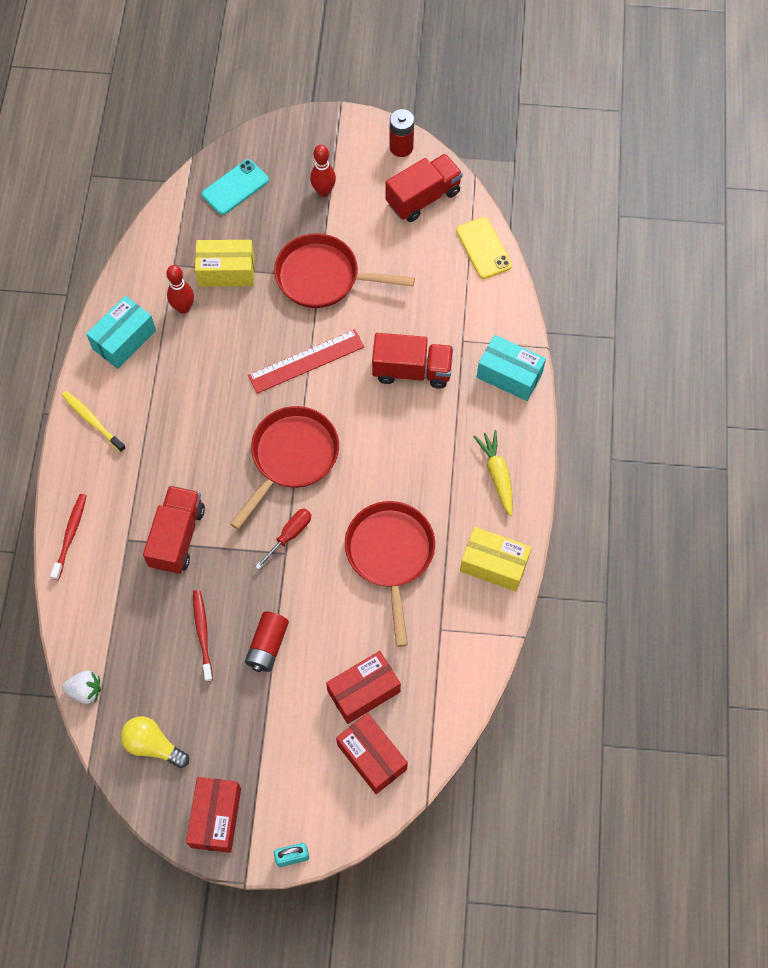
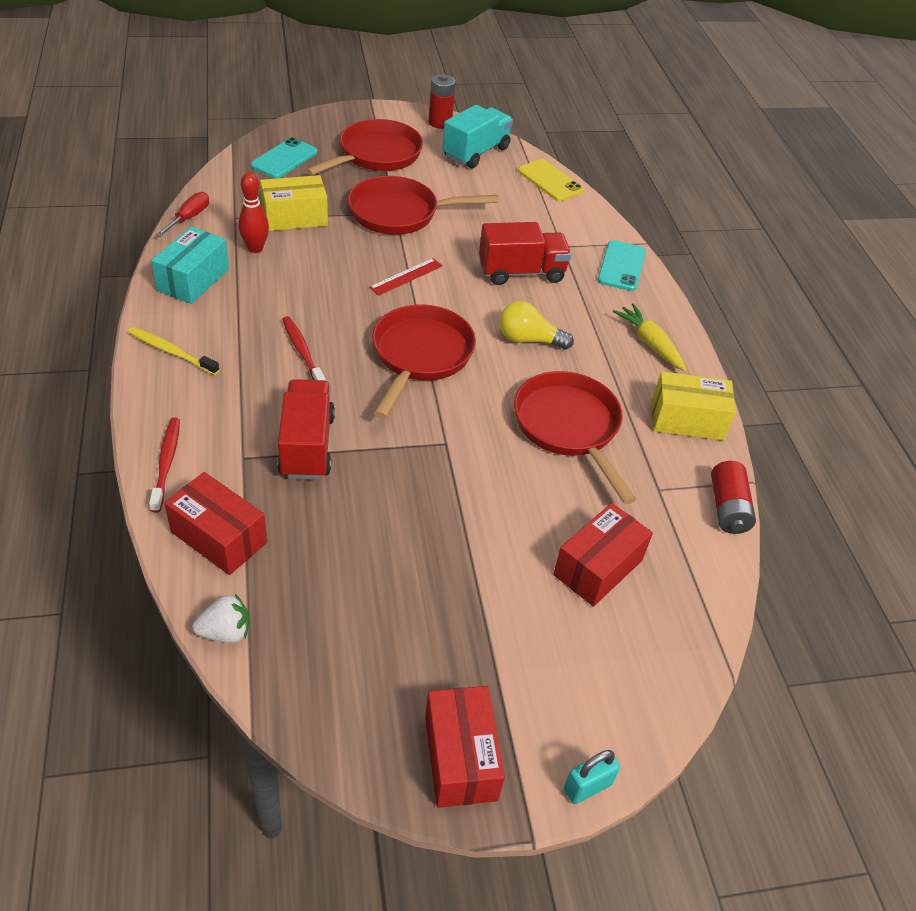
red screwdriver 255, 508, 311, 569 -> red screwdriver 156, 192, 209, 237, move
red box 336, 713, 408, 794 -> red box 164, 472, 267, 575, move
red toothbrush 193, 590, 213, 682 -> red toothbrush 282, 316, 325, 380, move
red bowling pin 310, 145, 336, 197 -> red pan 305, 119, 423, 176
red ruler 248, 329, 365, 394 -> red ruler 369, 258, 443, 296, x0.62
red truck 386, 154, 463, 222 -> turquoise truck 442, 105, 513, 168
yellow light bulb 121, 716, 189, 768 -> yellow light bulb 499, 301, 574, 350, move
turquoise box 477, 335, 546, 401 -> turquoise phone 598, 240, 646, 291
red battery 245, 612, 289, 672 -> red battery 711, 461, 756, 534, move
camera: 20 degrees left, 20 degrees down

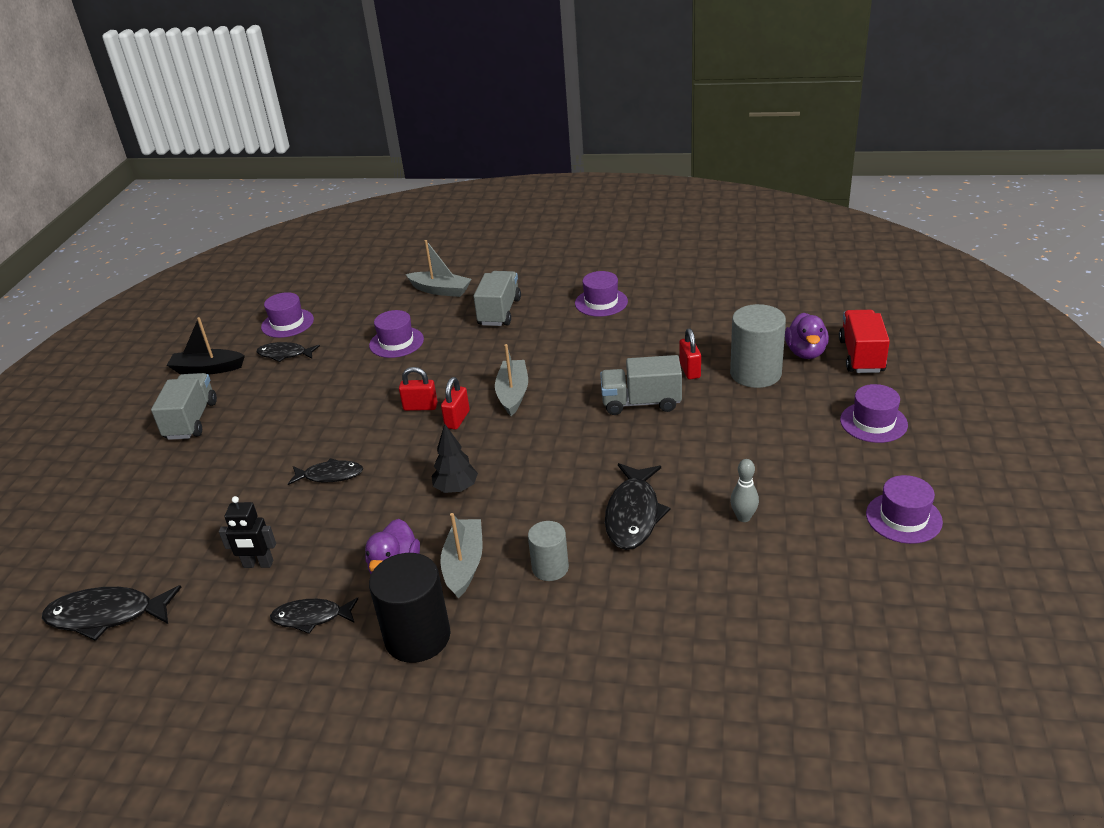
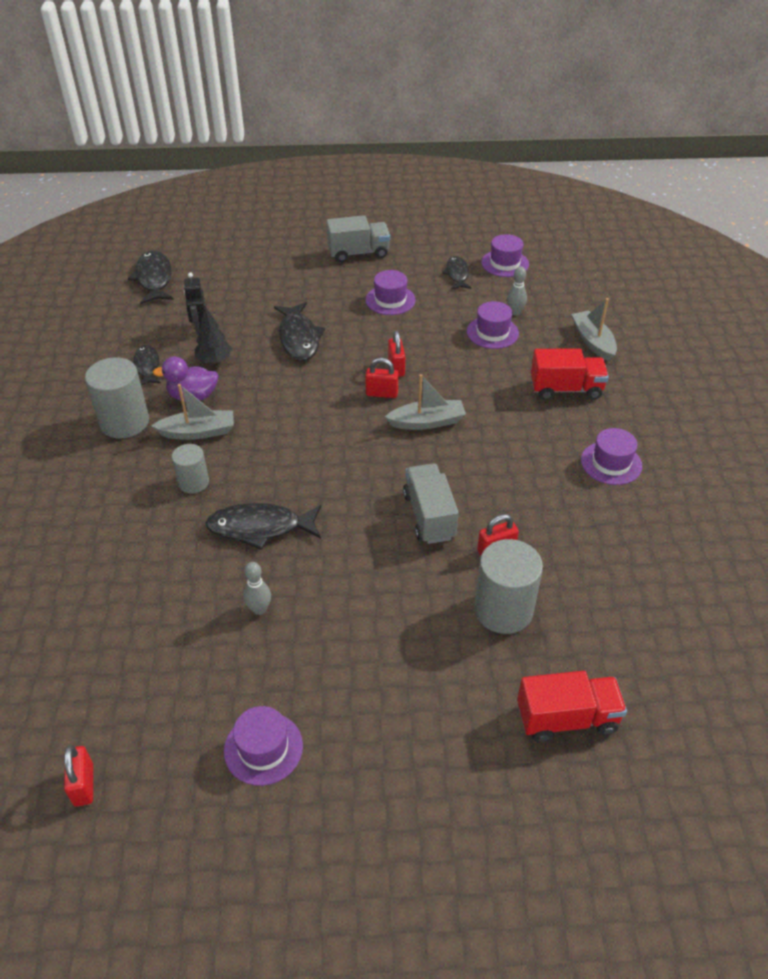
none -> red padlock 64, 745, 93, 807
black cylinder 369, 553, 451, 663 -> grey cylinder 85, 357, 149, 438
black tree 432, 424, 478, 493 -> black tree 195, 306, 232, 364, move
black fish 288, 458, 363, 485 -> black fish 274, 302, 325, 361, x1.57
purple hat 840, 384, 908, 443 -> purple hat 366, 270, 416, 315, move
none -> grey bowling pin 507, 266, 527, 316
grey truck 474, 271, 521, 326 -> red truck 531, 348, 609, 400
grey boat 406, 240, 471, 297 -> grey boat 571, 298, 617, 361, 150 degrees clockwise
black boat 167, 317, 245, 375 -> none
purple duck 785, 313, 829, 359 -> none
camera: 75 degrees right, 10 degrees up

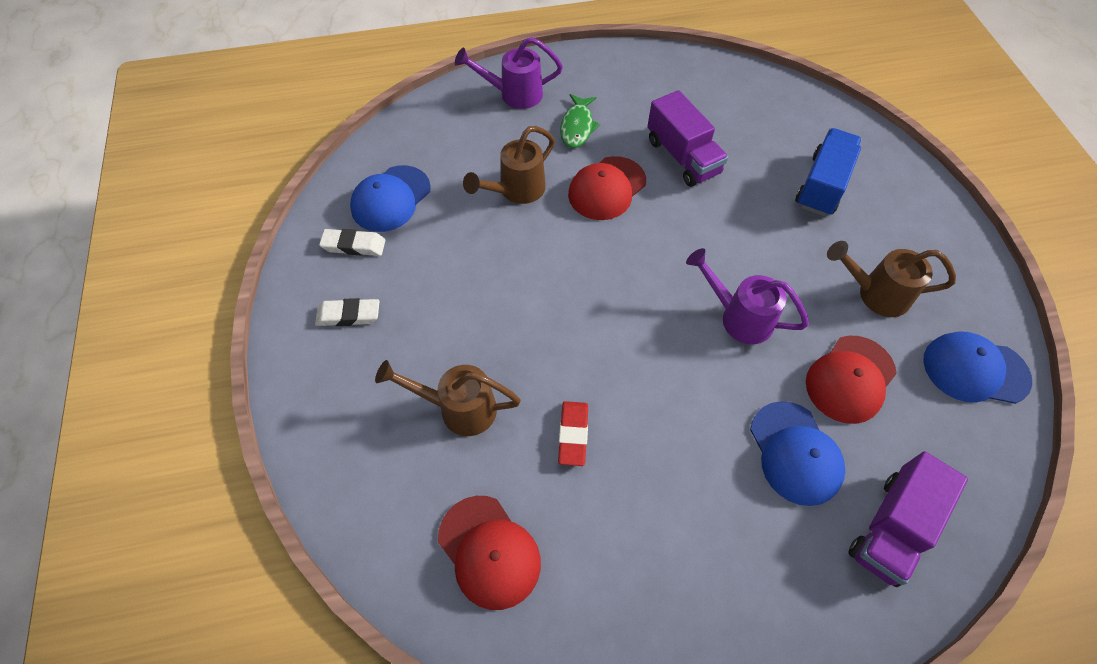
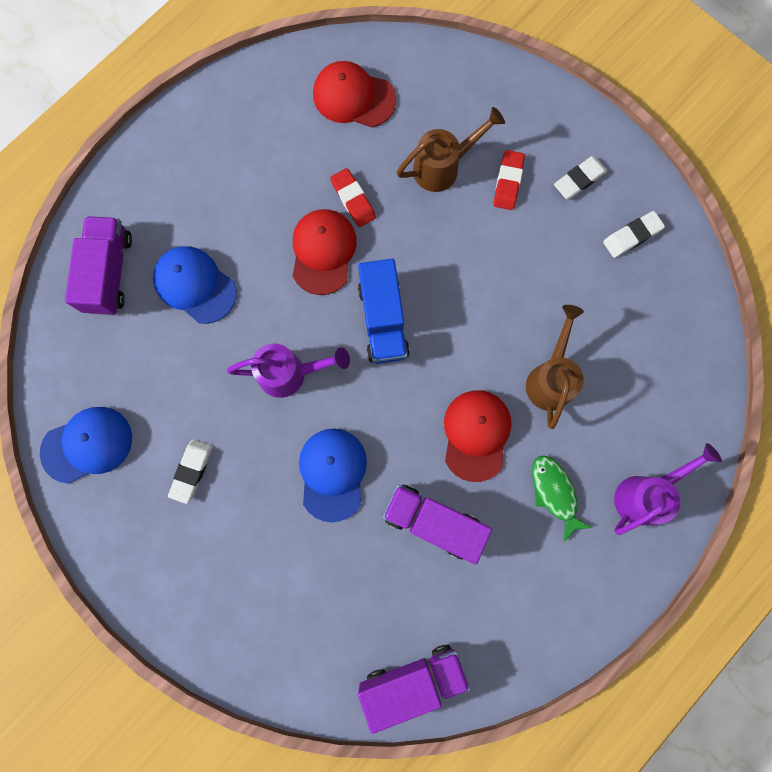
brown watering can 827, 241, 956, 317 -> white eraser 168, 439, 212, 504
red cap 806, 336, 897, 424 -> red cap 293, 209, 357, 295, move
blue cap 350, 165, 431, 232 -> blue cap 299, 429, 367, 522, move
blue truck 795, 128, 862, 216 -> blue truck 358, 259, 410, 364, move
none -> purple truck 358, 645, 470, 734
none -> red eraser 493, 150, 525, 210
camera: 145 degrees right, 20 degrees up

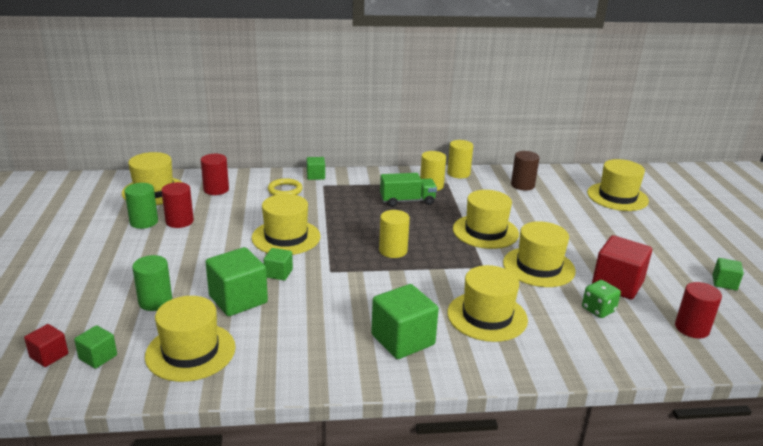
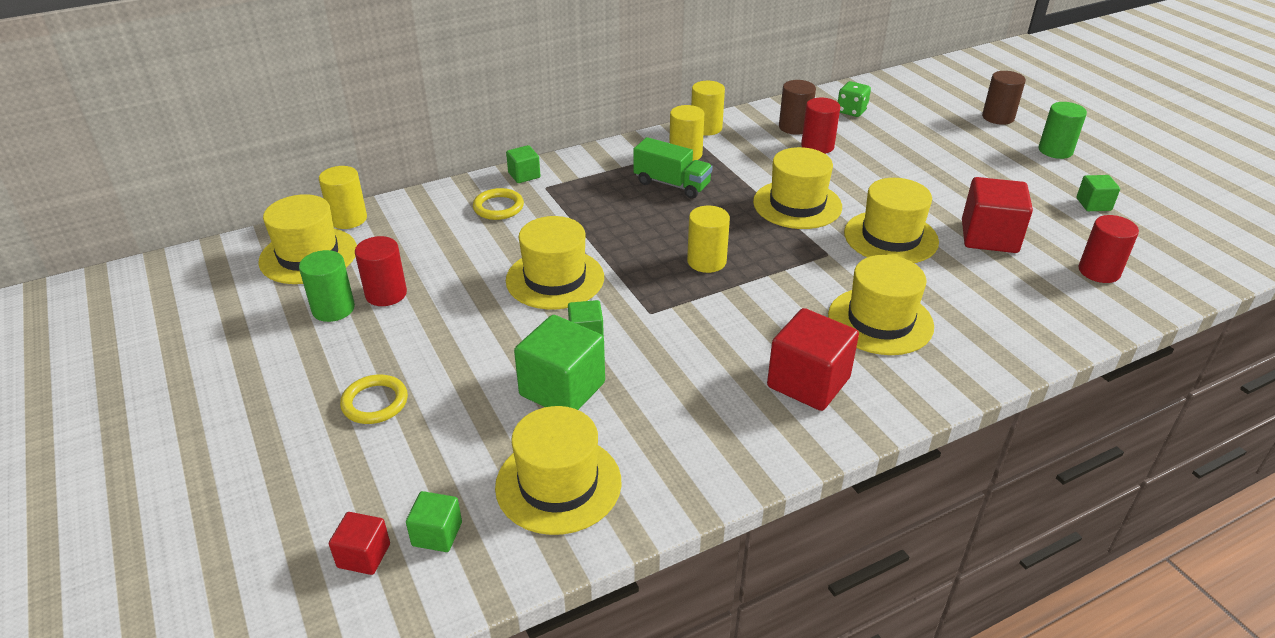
none -> yellow cylinder 319, 166, 367, 229
none -> yellow ring 340, 374, 408, 424
green truck 380, 173, 437, 207 -> green truck 633, 137, 713, 199, 60 degrees clockwise
green cube 371, 284, 439, 359 -> red cube 767, 308, 859, 411
red cylinder 201, 154, 229, 195 -> red cylinder 801, 98, 840, 154, move
green dice 582, 280, 621, 318 -> green dice 838, 81, 871, 117, move
none -> brown cylinder 982, 71, 1026, 125
green cylinder 132, 255, 172, 311 -> green cylinder 1039, 102, 1087, 159, move
yellow hat 587, 159, 649, 211 -> none
camera: 20 degrees left, 10 degrees up

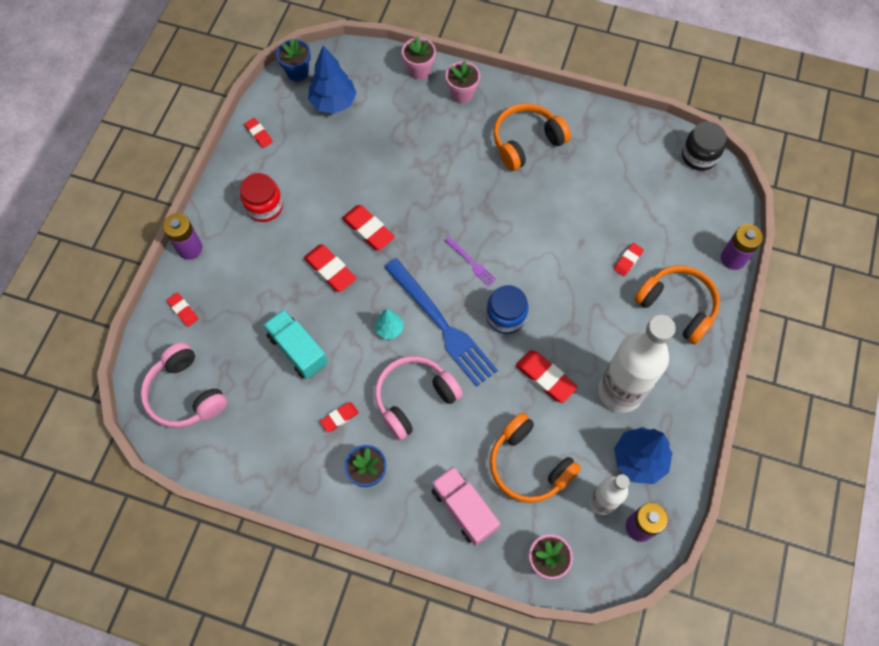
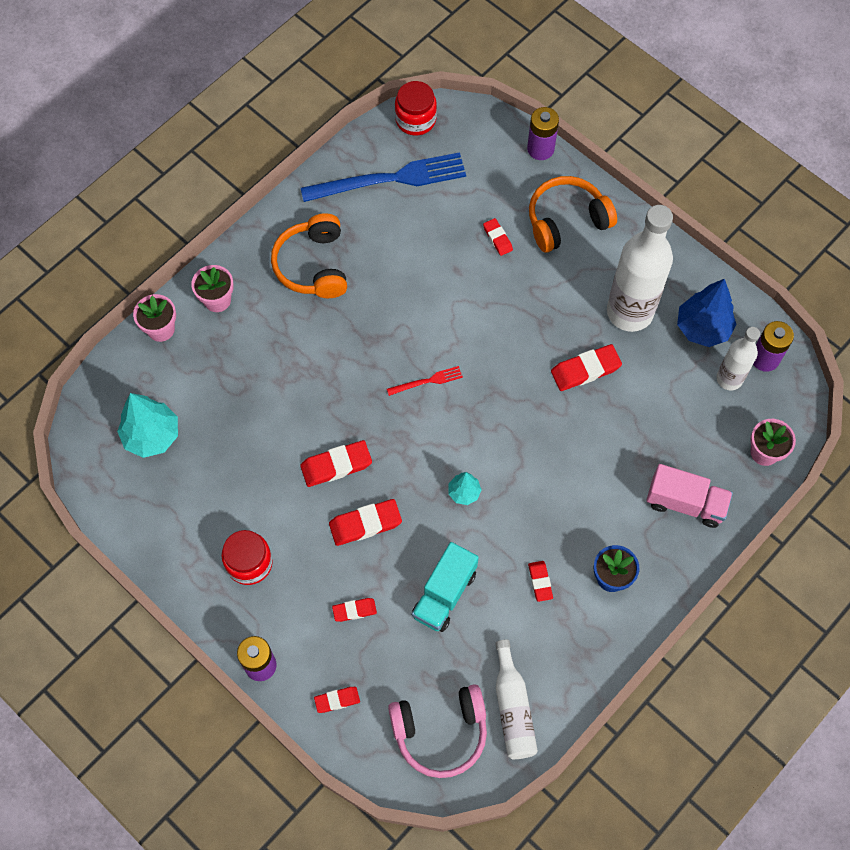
blue tree 308, 46, 357, 114 -> turquoise tree 117, 393, 178, 458
blue fork 384, 258, 498, 387 -> blue fork 301, 152, 466, 202, move
red eraser 245, 118, 273, 148 -> red eraser 332, 598, 377, 622, move
purple fork 444, 236, 497, 287 -> red fork 387, 366, 463, 396
black jar 682, 122, 727, 171 -> red jar 395, 81, 437, 136
turquoise truck 263, 309, 328, 379 -> turquoise truck 412, 542, 479, 632, 45 degrees counterclockwise
none -> white bottle 495, 639, 538, 759
pink truck 431, 466, 500, 546 -> pink truck 646, 464, 733, 528, 150 degrees counterclockwise
blue flower pot 276, 39, 311, 81 -> none
pink headphones 375, 356, 463, 440 -> none
blue jar 486, 285, 529, 334 -> none
orange headphones 490, 413, 581, 503 -> none
camera: 65 degrees left, 0 degrees up

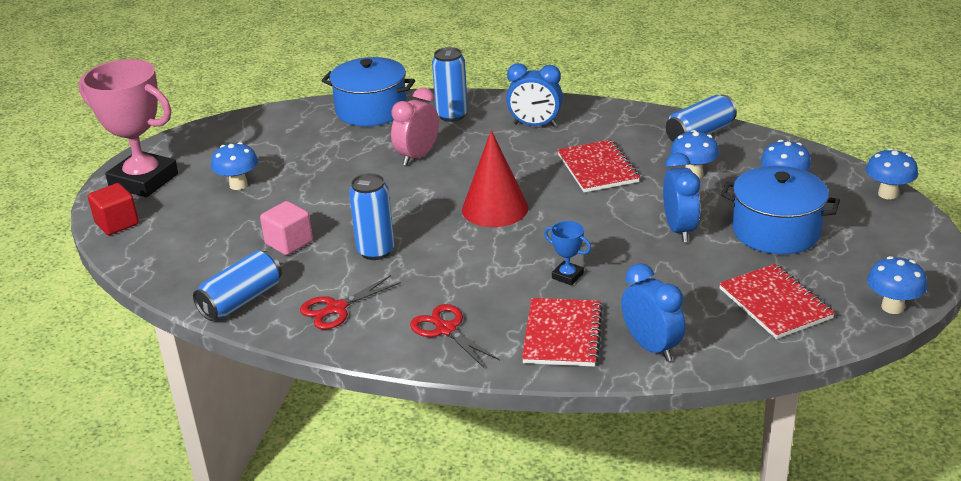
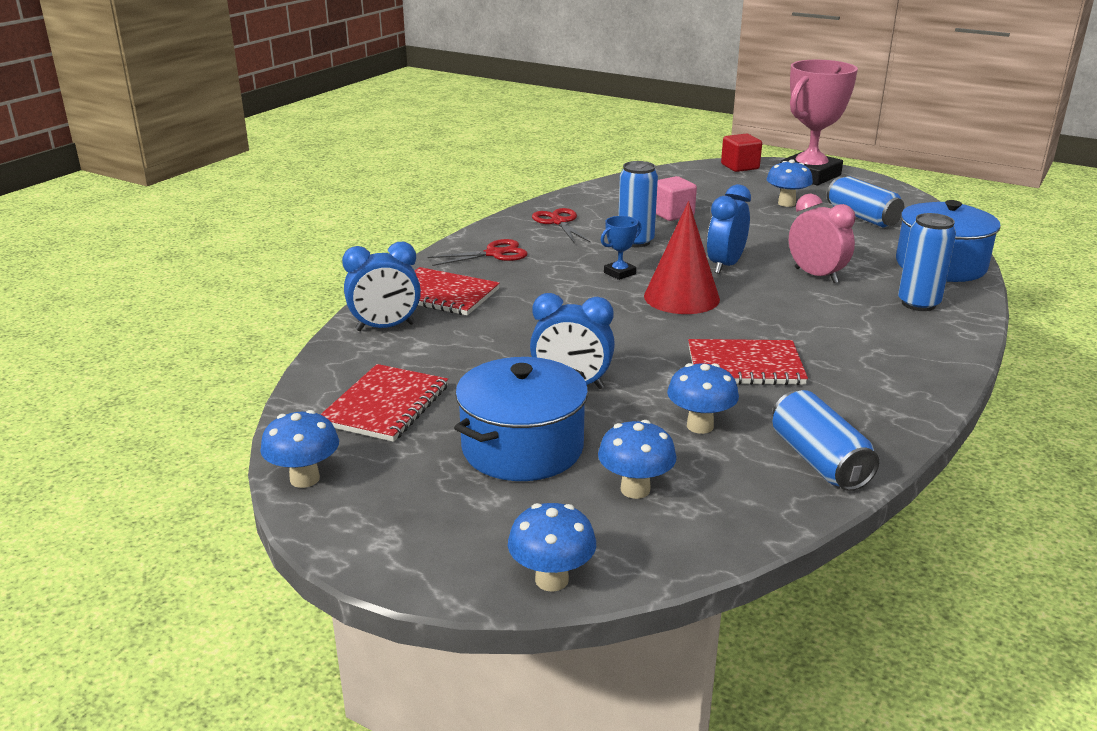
red notebook 719, 264, 835, 339 -> red notebook 320, 364, 448, 442, 60 degrees counterclockwise
blue trophy 544, 221, 591, 285 -> blue trophy 601, 216, 642, 280, move
blue clock 506, 63, 563, 127 -> blue clock 707, 184, 751, 274, move
blue can 193, 250, 282, 321 -> blue can 827, 176, 904, 228, move
camera: 105 degrees right, 5 degrees down

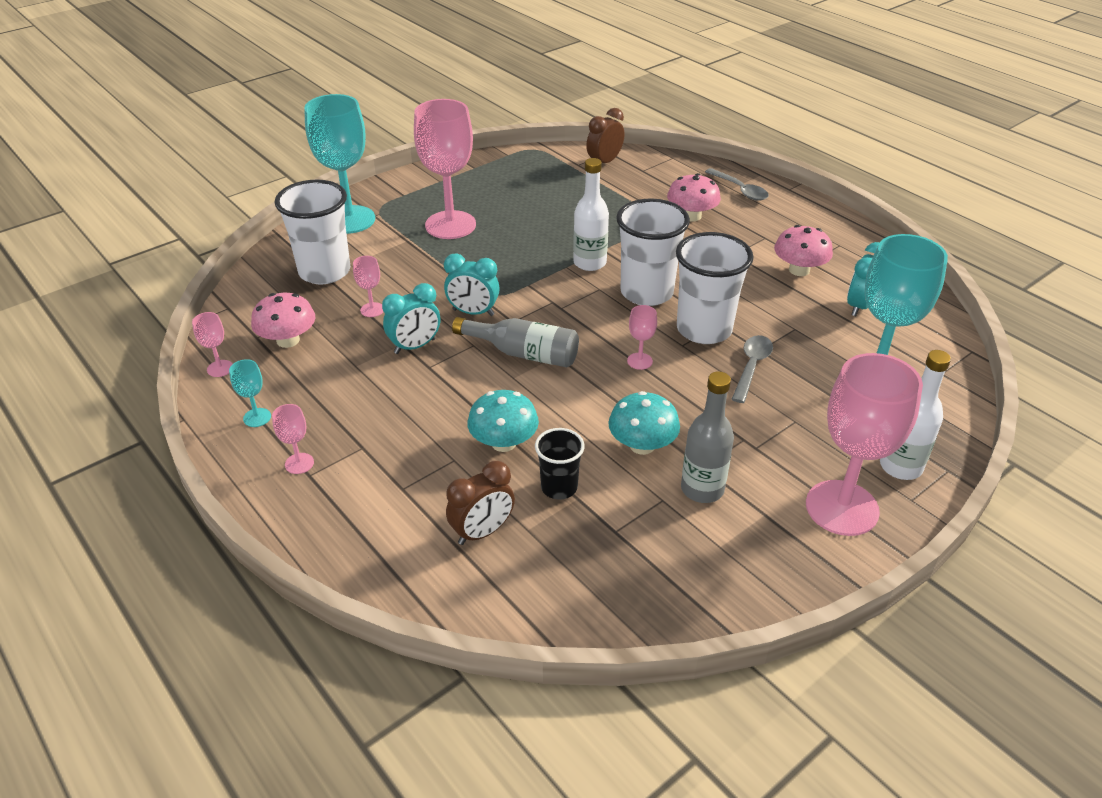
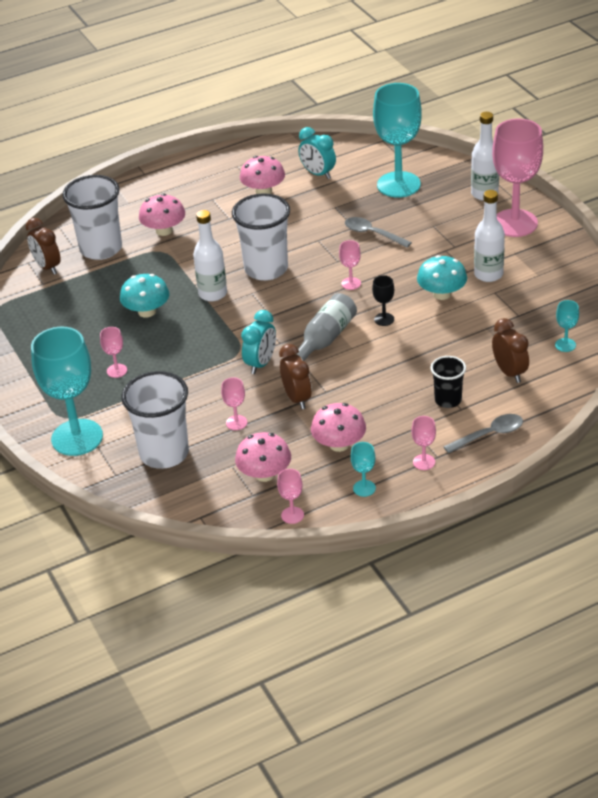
white cup 676, 232, 754, 344 -> white cup 62, 175, 122, 260, move
pink goblet 414, 99, 476, 239 -> pink goblet 100, 327, 127, 378, x0.42
turquoise mushroom 467, 390, 539, 452 -> turquoise mushroom 120, 274, 169, 318, move
turquoise clock 382, 283, 440, 354 -> brown clock 279, 344, 312, 409
none -> pink mushroom 311, 403, 366, 452
none -> black goblet 372, 275, 394, 326
black cup 535, 428, 585, 499 -> black cup 430, 356, 466, 408, move
grey spoon 705, 168, 769, 201 -> grey spoon 443, 414, 523, 453, move
grey bottle 681, 371, 734, 503 -> white bottle 474, 190, 505, 282
none -> turquoise goblet 555, 300, 579, 352
camera: 75 degrees left, 0 degrees up

